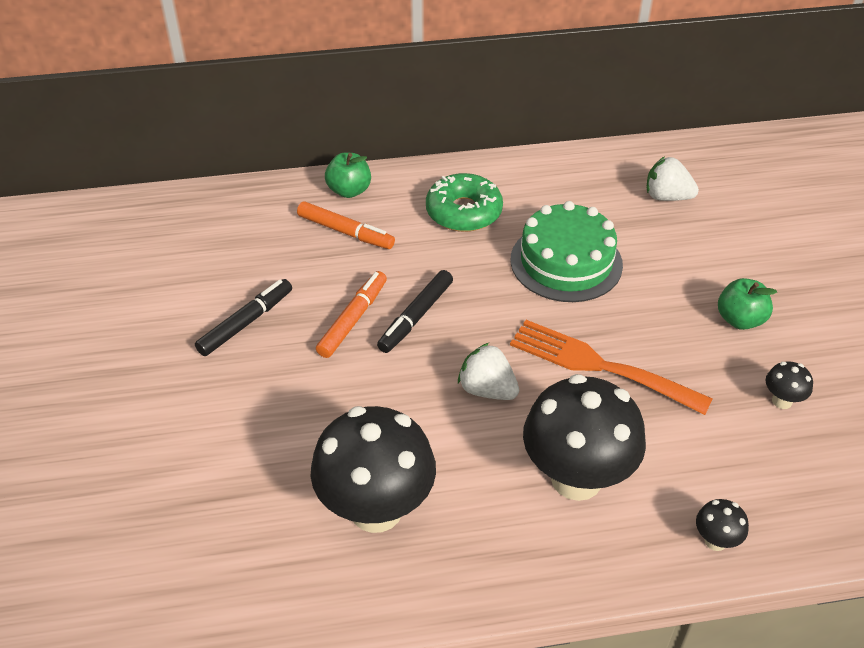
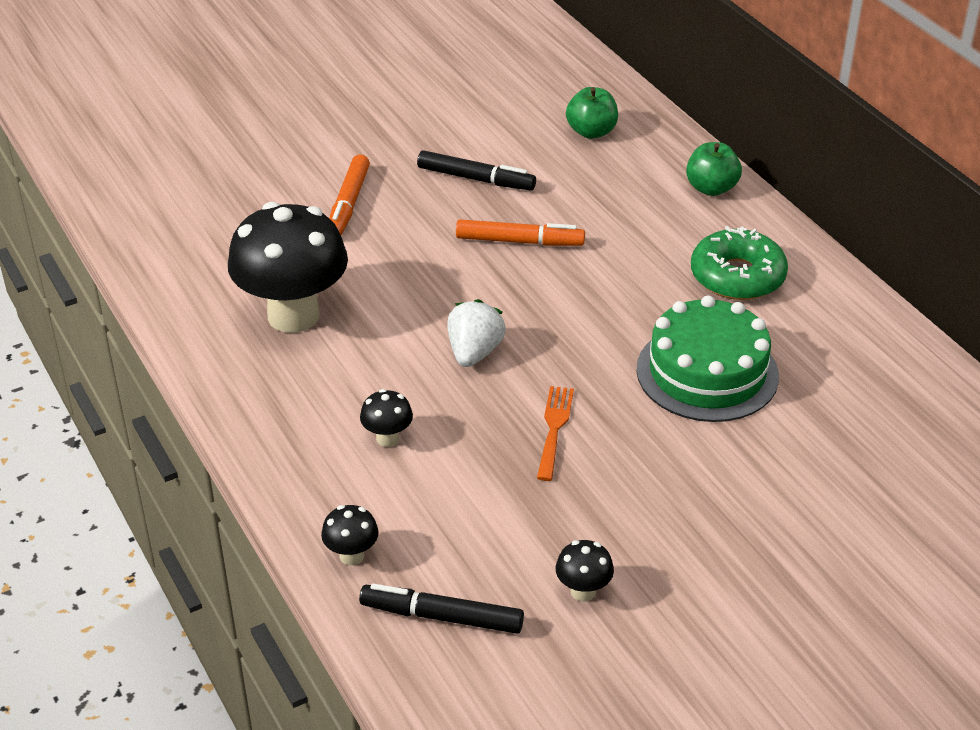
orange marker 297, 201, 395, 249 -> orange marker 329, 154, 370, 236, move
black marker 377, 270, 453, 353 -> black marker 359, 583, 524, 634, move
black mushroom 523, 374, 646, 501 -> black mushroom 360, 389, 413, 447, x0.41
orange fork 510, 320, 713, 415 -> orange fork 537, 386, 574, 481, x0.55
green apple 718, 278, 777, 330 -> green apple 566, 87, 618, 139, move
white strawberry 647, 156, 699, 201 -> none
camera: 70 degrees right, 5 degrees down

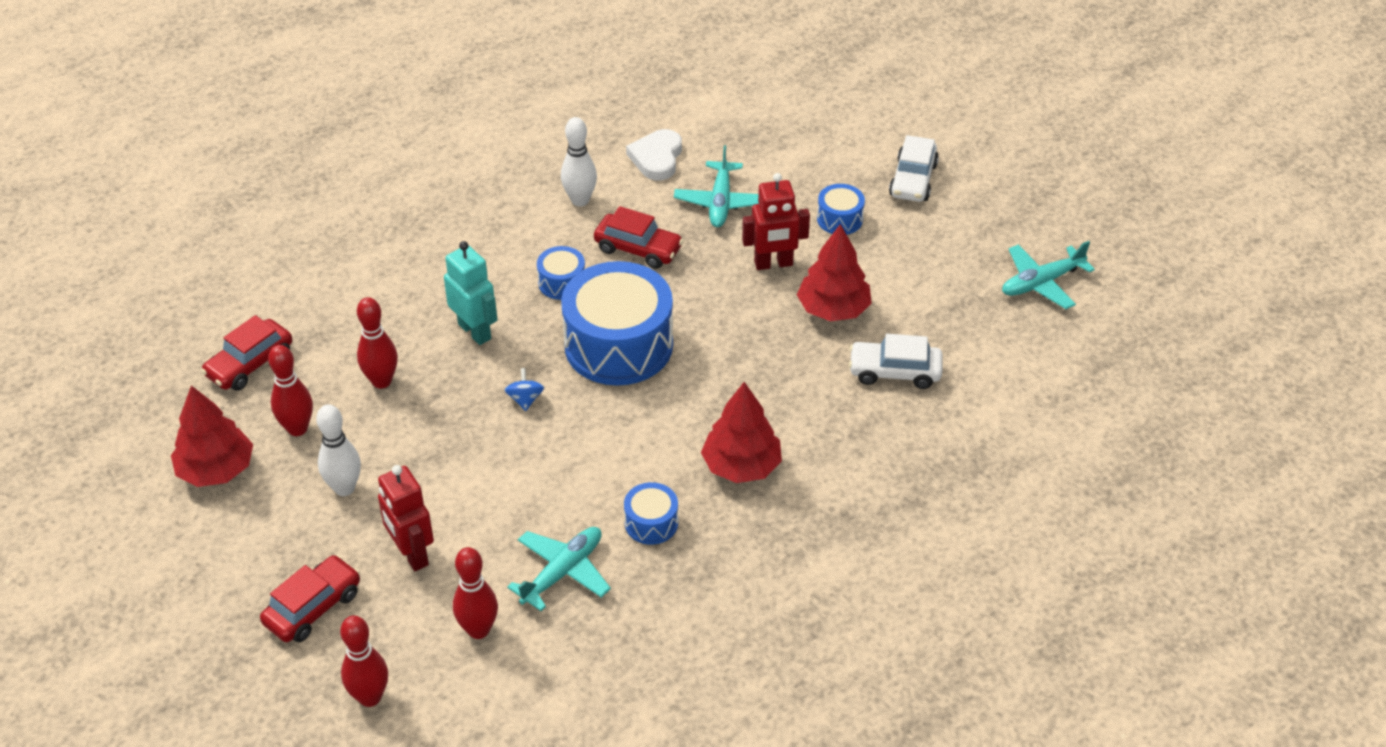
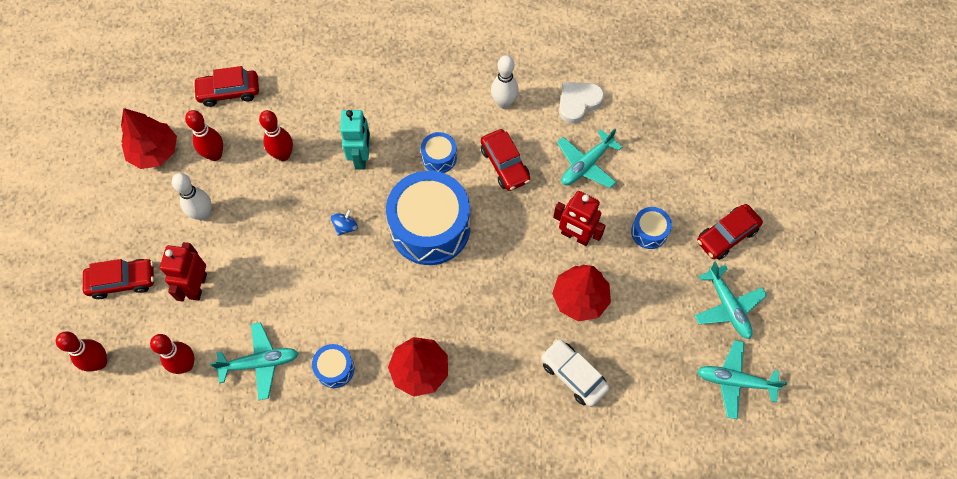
none -> turquoise plane 694, 261, 767, 339
white car 889, 135, 939, 202 -> red car 697, 204, 763, 260
camera: 40 degrees right, 20 degrees up

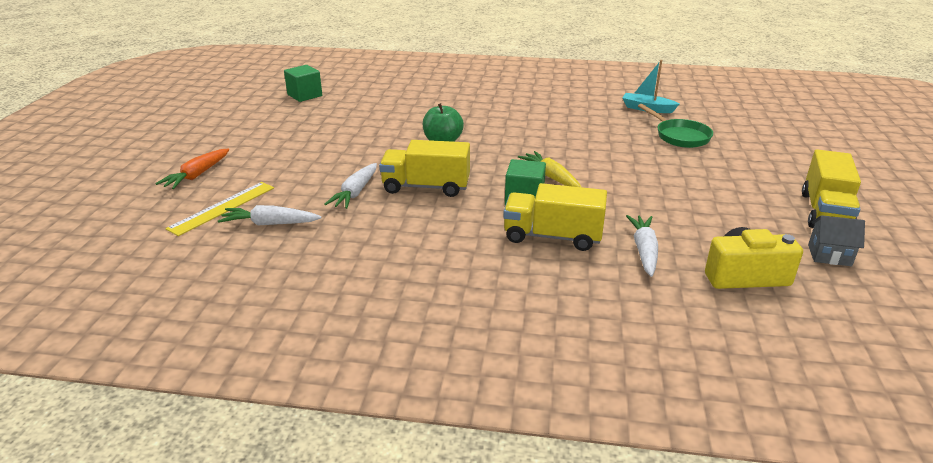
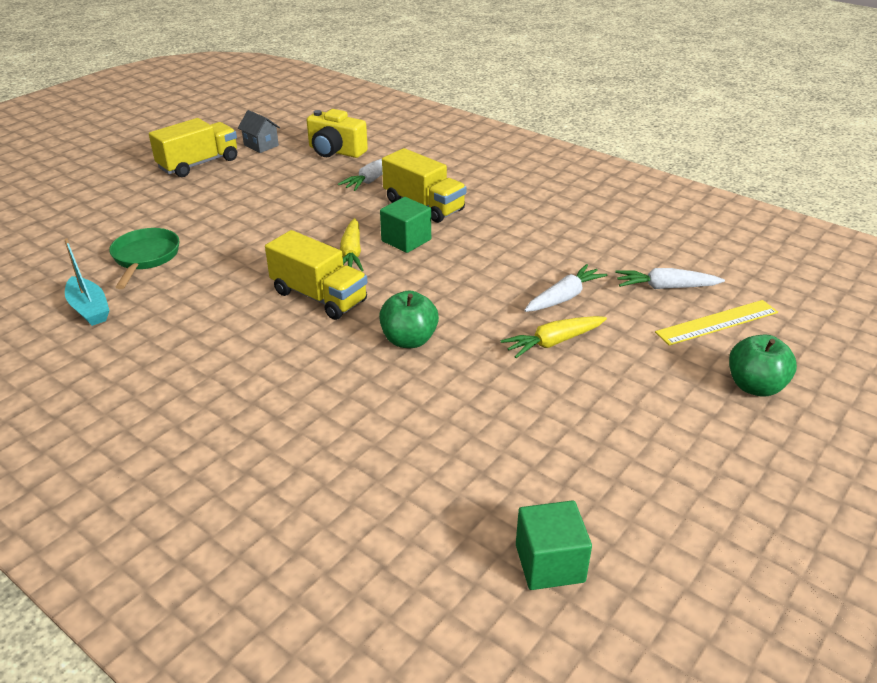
yellow truck 379, 140, 470, 197 -> yellow truck 265, 230, 367, 320, move
none -> yellow carrot 501, 316, 607, 358
white carrot 218, 205, 322, 225 -> white carrot 615, 268, 725, 289, 150 degrees clockwise
orange carrot 155, 149, 229, 189 -> green apple 729, 335, 797, 396
camera: 150 degrees left, 5 degrees up

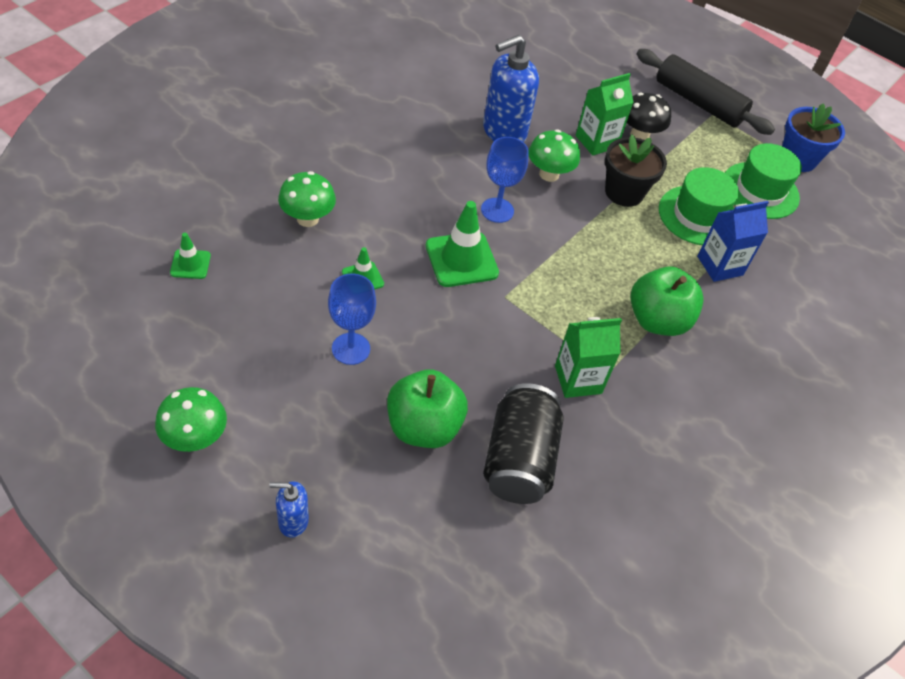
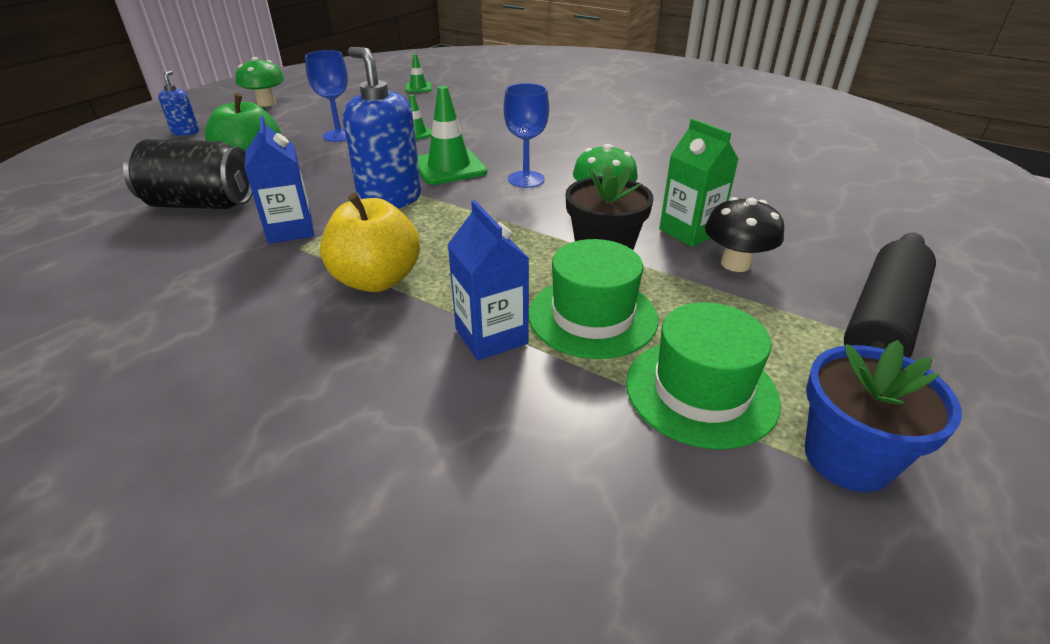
green carton 555, 317, 622, 398 -> blue carton 245, 116, 314, 244
green apple 631, 266, 704, 336 -> yellow apple 320, 193, 420, 292
blue soap dispenser 483, 35, 539, 142 -> blue soap dispenser 343, 47, 421, 209, move
green mushroom 278, 171, 336, 227 -> none
camera: 90 degrees right, 15 degrees down

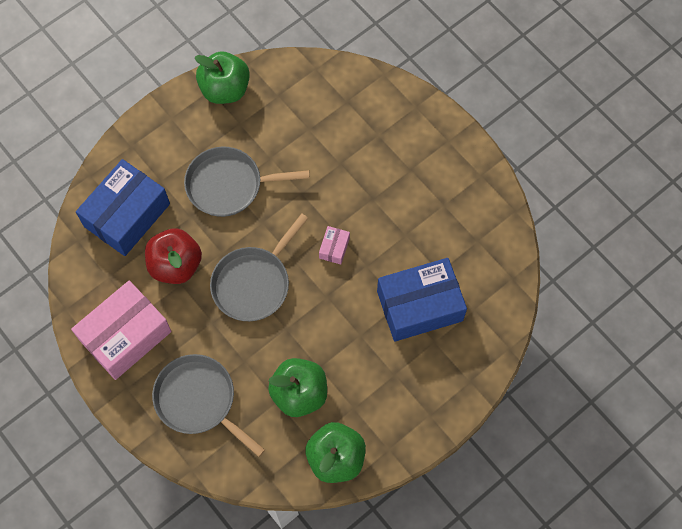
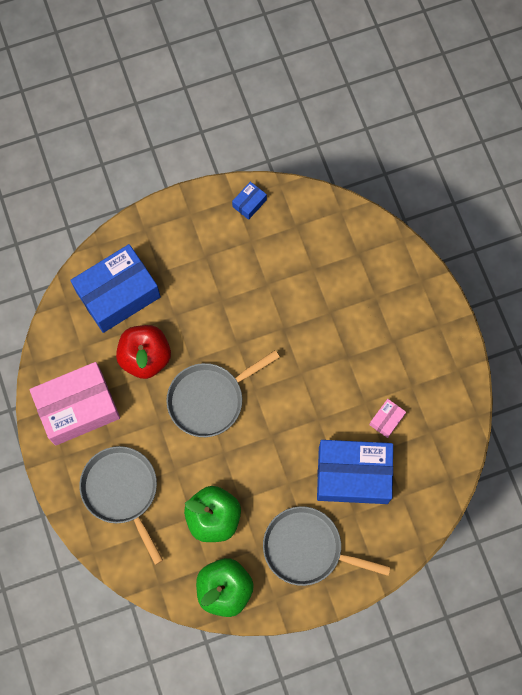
green apple 194, 51, 250, 104 -> blue box 232, 182, 267, 220
grey pan 184, 147, 310, 217 -> grey pan 263, 506, 391, 586, move
pink box 319, 226, 350, 265 -> pink box 369, 399, 406, 438, move
camera: 20 degrees right, 5 degrees up

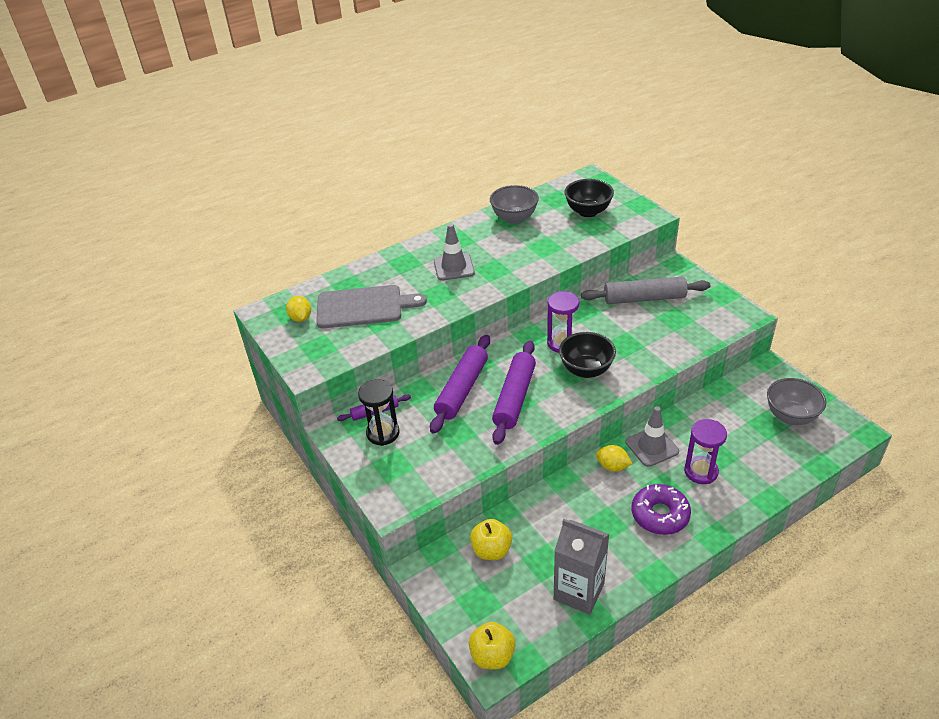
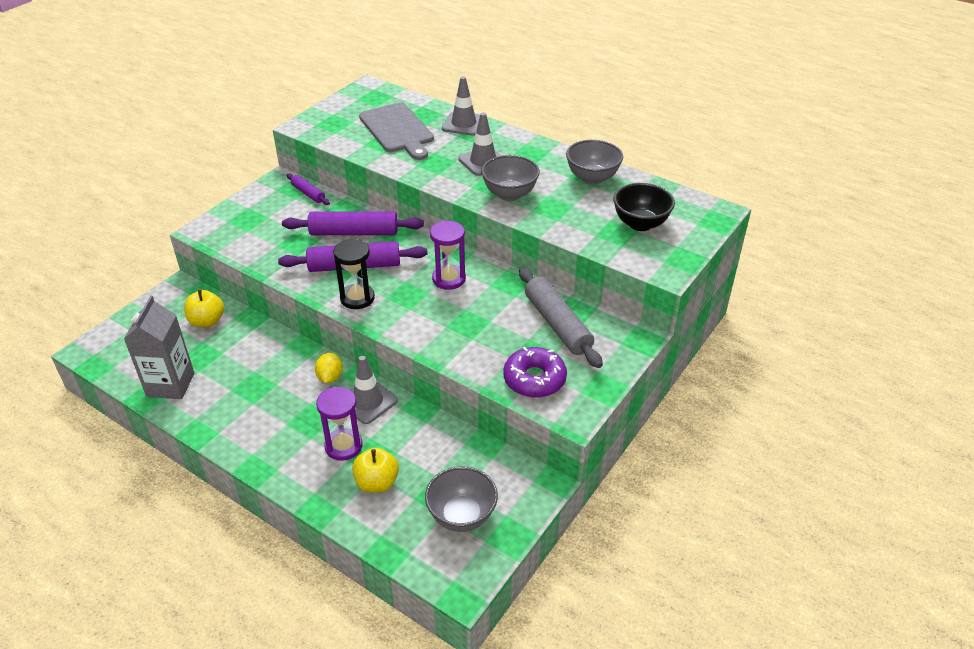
black hourglass 358, 379, 400, 446 -> black hourglass 333, 239, 375, 309, move
yellow apple 469, 622, 515, 669 -> yellow apple 352, 447, 399, 493, move
none -> grey traffic cone 442, 76, 480, 136
none -> grey bowl 481, 155, 540, 201
purple donut 632, 484, 691, 535 -> purple donut 503, 347, 567, 398, move
yellow lemon 286, 296, 311, 322 -> none
black bowl 559, 332, 616, 378 -> none
camera: 65 degrees right, 0 degrees up

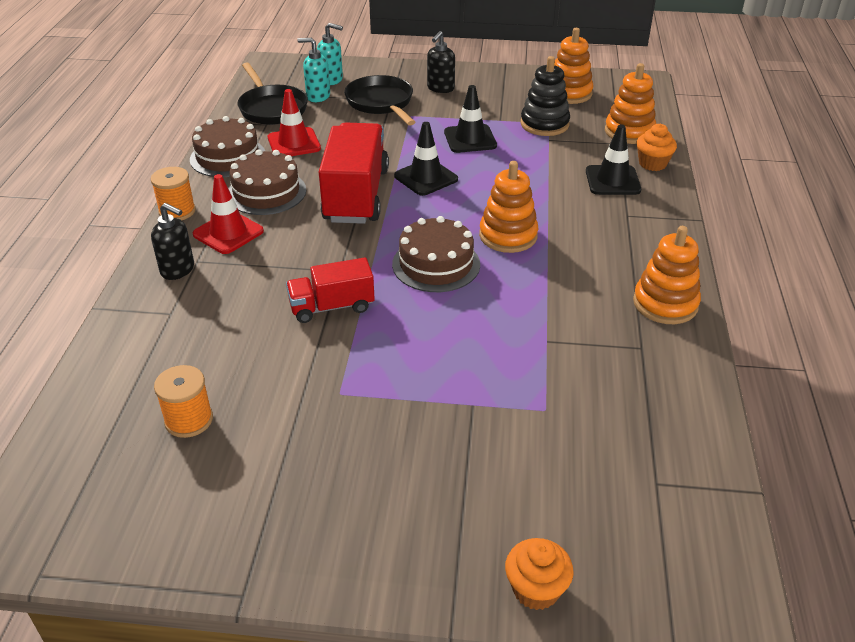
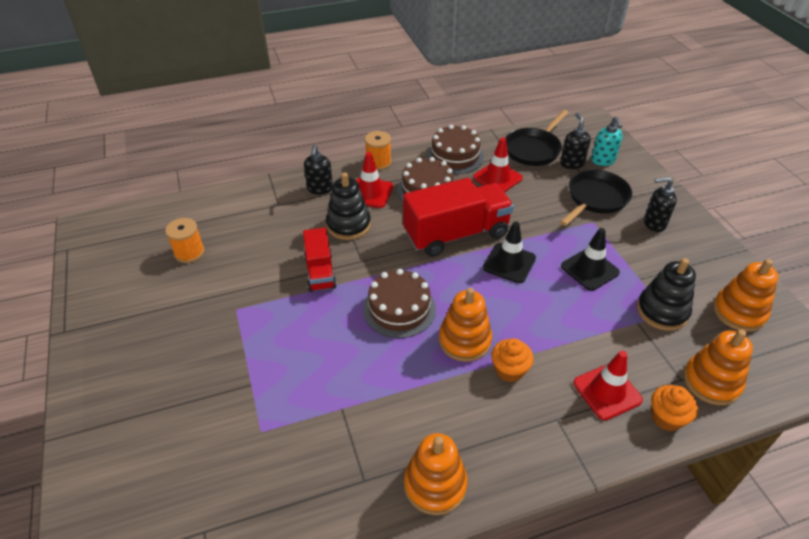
red truck 286, 257, 375, 323 -> red truck 303, 228, 337, 292, 150 degrees counterclockwise
none -> black stacking toy 326, 172, 371, 240
orange cupcake 505, 538, 573, 610 -> orange cupcake 491, 338, 534, 382, move
turquoise soap dispenser 297, 38, 330, 102 -> black soap dispenser 560, 113, 591, 169
black traffic cone 586, 124, 641, 195 -> red traffic cone 573, 351, 643, 420
camera: 65 degrees right, 5 degrees up

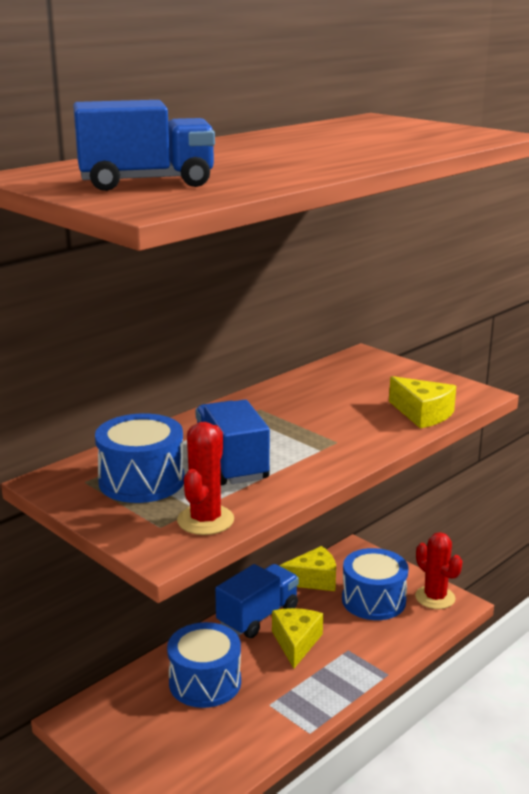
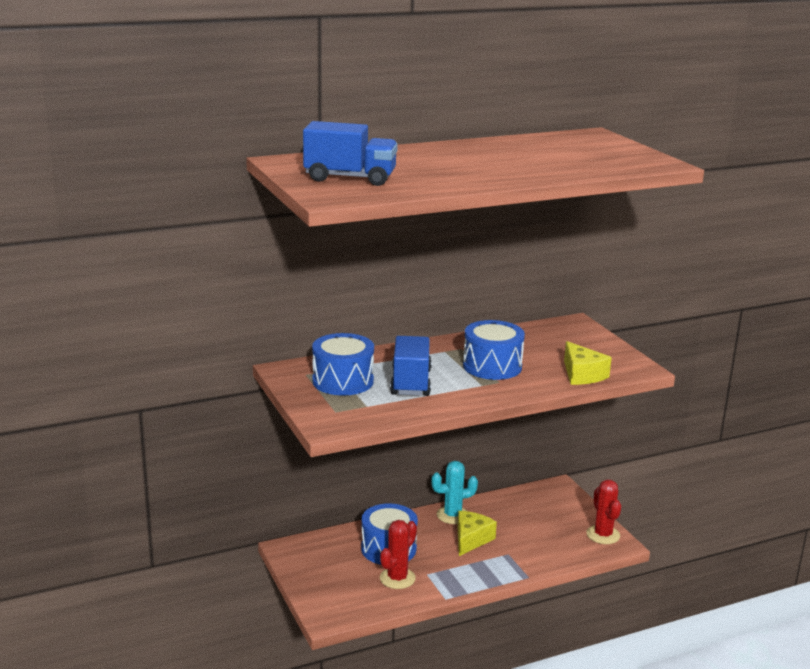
red cactus 177, 422, 234, 535 -> red cactus 380, 520, 417, 589, move
blue truck 215, 564, 299, 638 -> turquoise cactus 431, 461, 478, 524
blue drum 342, 548, 409, 620 -> blue drum 463, 320, 525, 380, move
yellow cheese 279, 546, 336, 591 -> none
camera: 20 degrees right, 0 degrees up

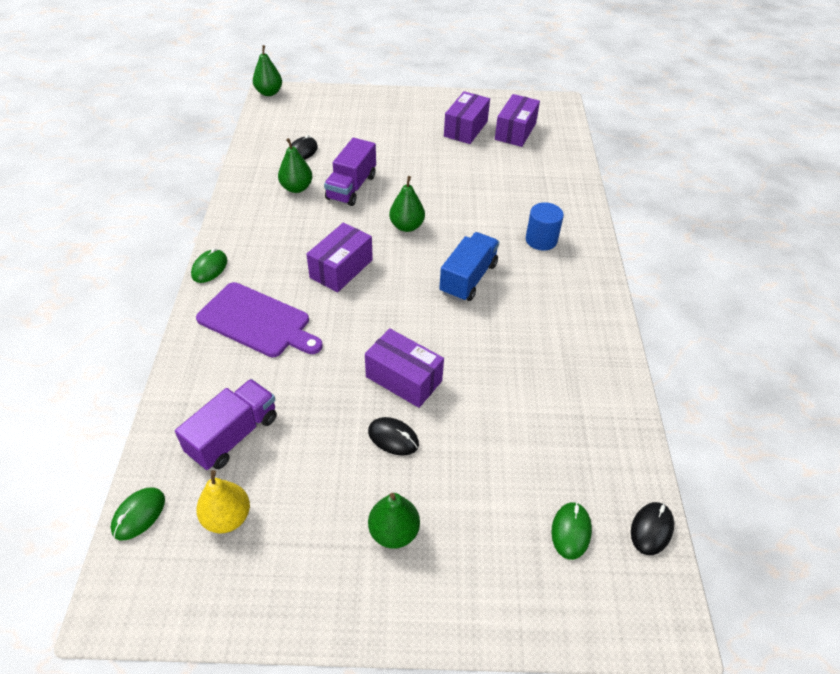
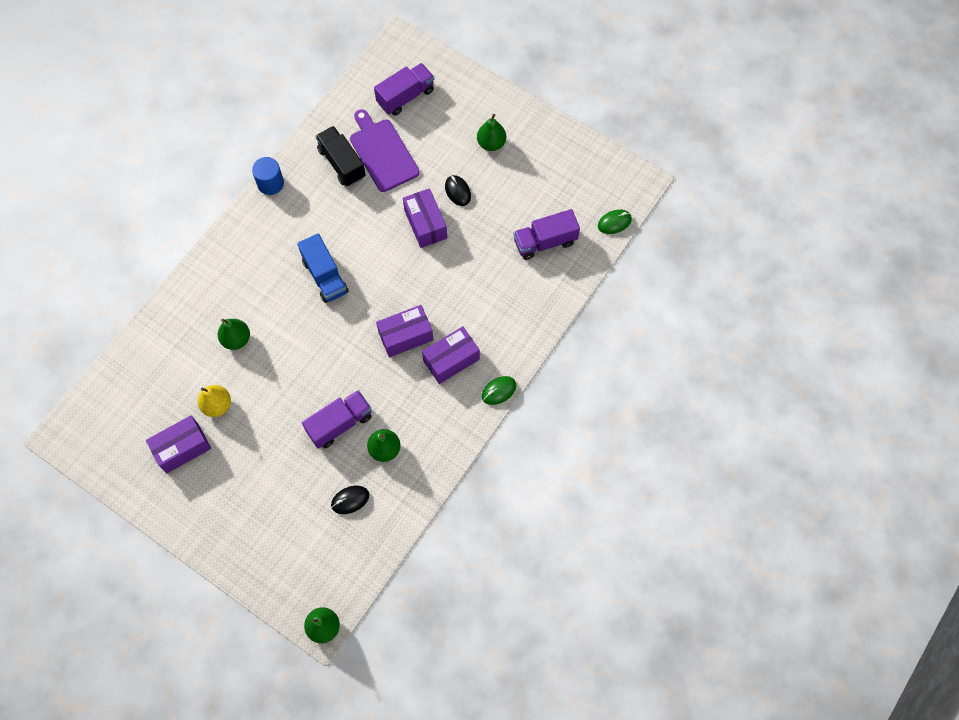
yellow pear 196, 470, 250, 534 -> yellow pear 198, 385, 231, 417, move
green pear 389, 176, 425, 232 -> green pear 218, 319, 250, 350, move
blue cylinder 526, 202, 564, 251 -> blue cylinder 252, 157, 284, 195, move
blue truck 439, 232, 499, 302 -> blue truck 297, 234, 349, 303, 90 degrees counterclockwise
none -> black truck 315, 126, 366, 186
purple cutting board 196, 282, 323, 357 -> purple cutting board 350, 109, 420, 192, move
green mouse 551, 502, 592, 560 -> purple truck 374, 63, 434, 116
purple box 495, 94, 540, 147 -> purple box 422, 326, 480, 384, move
black mouse 631, 502, 674, 555 -> none
camera: 145 degrees left, 20 degrees up

